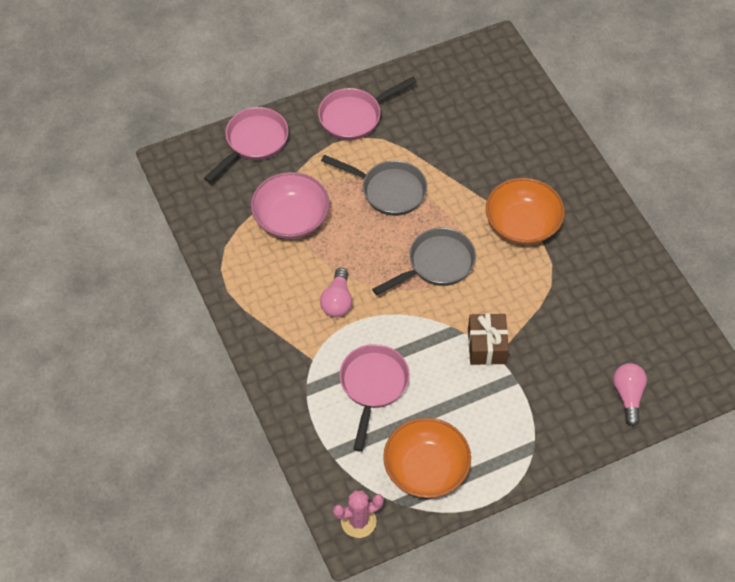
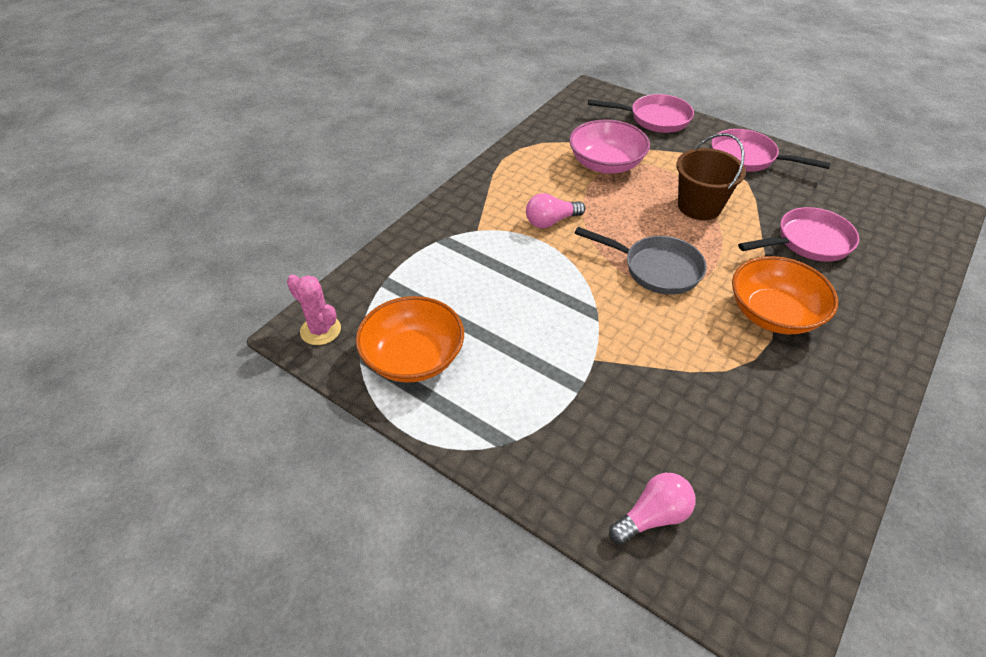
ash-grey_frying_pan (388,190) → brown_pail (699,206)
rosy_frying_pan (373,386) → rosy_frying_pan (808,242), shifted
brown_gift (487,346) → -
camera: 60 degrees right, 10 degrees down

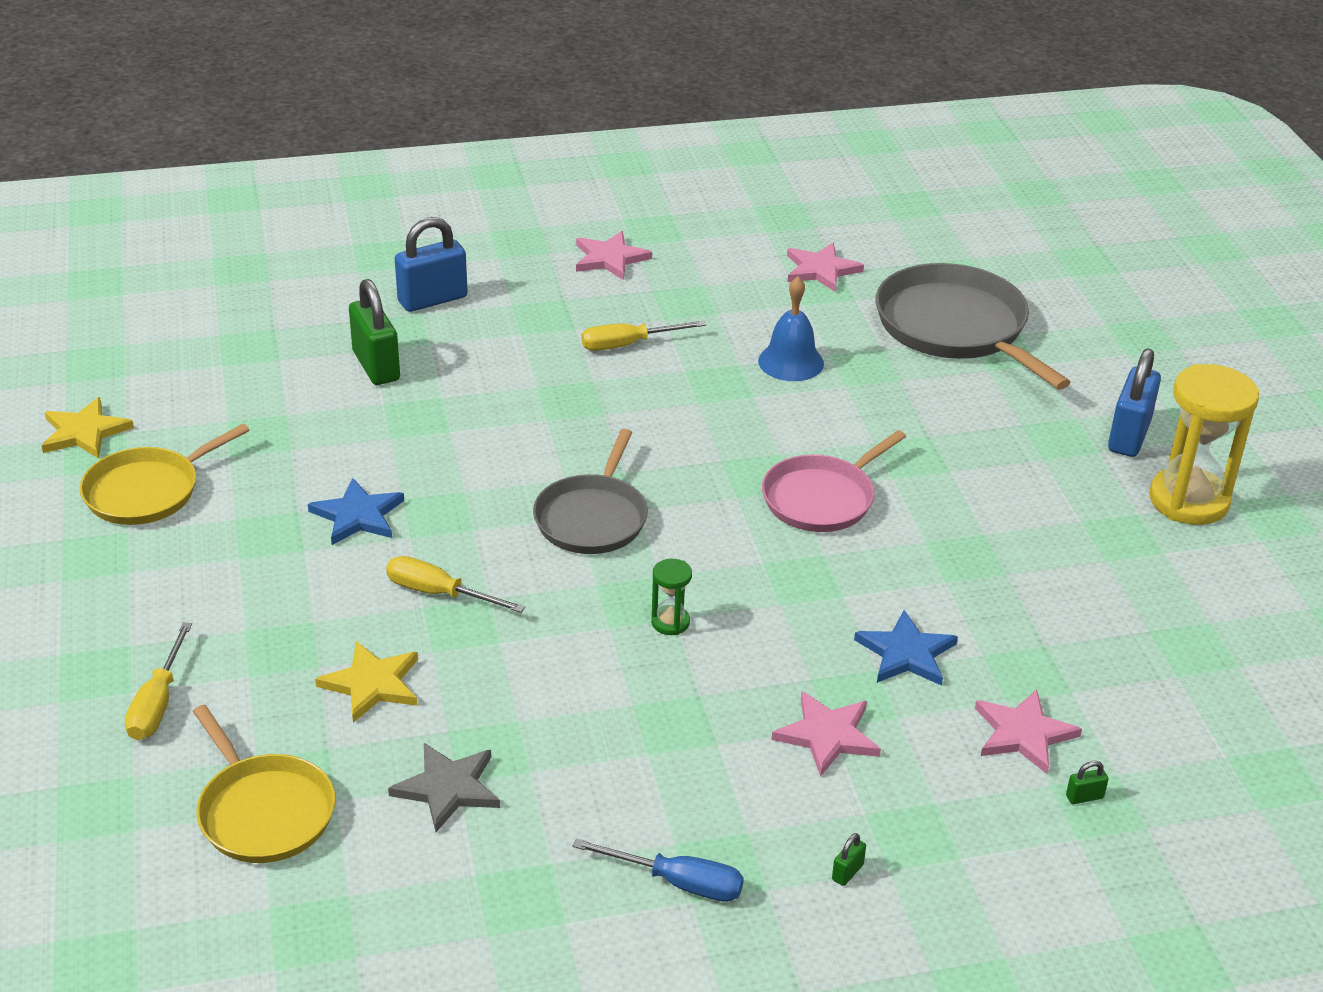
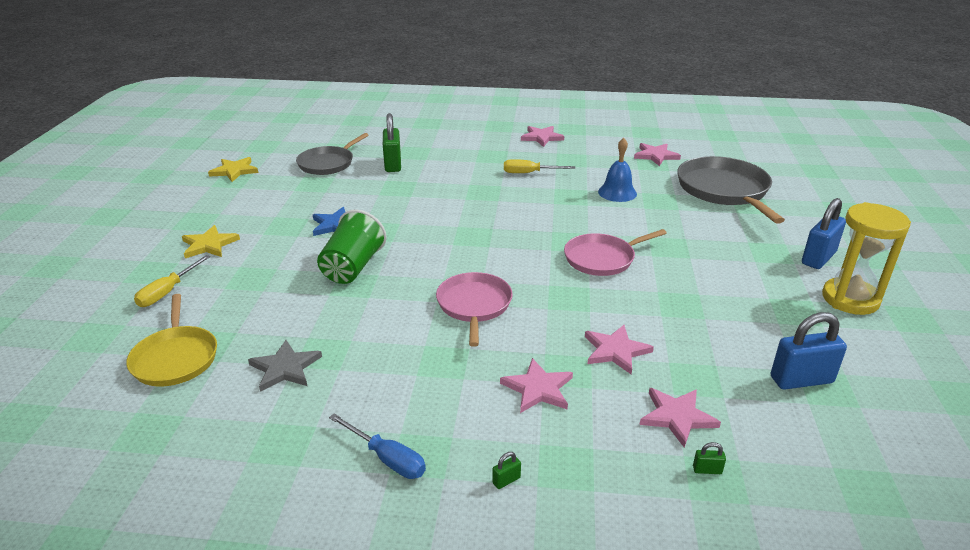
yellow_frying_pan (147,491) → -
yellow_star (372,684) → yellow_star (209,245), shifted
yellow_hand_screwdriver (439,593) → emerald_tumbler (352,267)
blue_padlock (432,299) → blue_padlock (801,380), shifted
ash-grey_frying_pan (592,518) → ash-grey_frying_pan (328,163), shifted
emerald_sand_timer (670,622) → rosy_frying_pan (474,305)
blue_star (906,653) → rosy_star (615,351)
camera: 20 degrees right, 5 degrees down

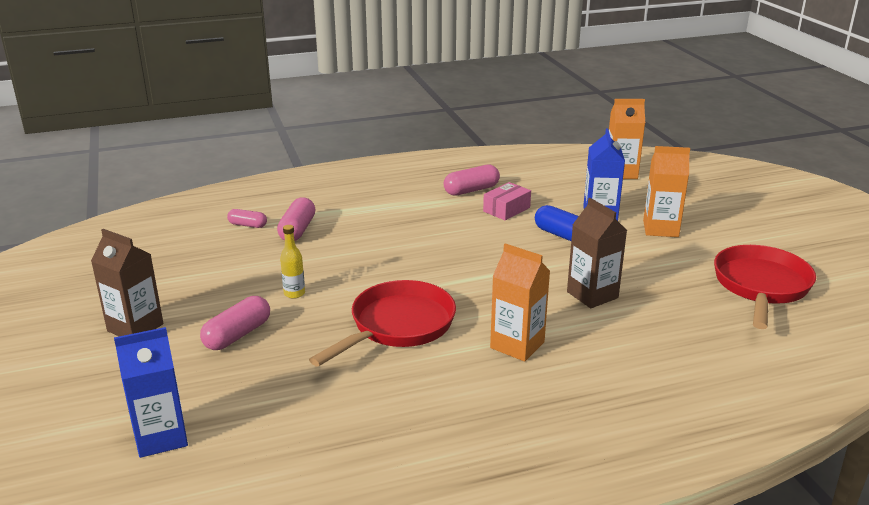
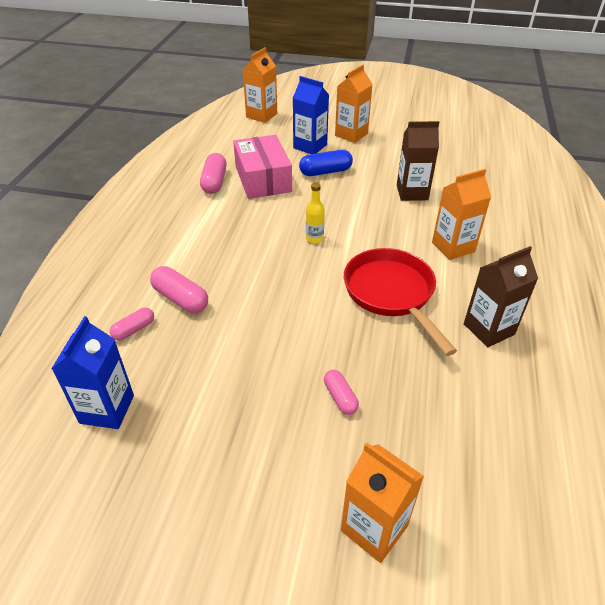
brown_milk_carton (135,327) → brown_milk_carton (488,329), shifted
blue_milk_carton (161,437) → blue_milk_carton (107,409), shifted
rosy_capsule (237,335) → rosy_capsule (340,397), x0.63
yellow_bottle (294,293) → yellow_bottle (314,238), shifted
rosy_package (506,209) → rosy_package (263,179), x1.77
crimson_frying_pan (761,286) → -
- → orange_milk_carton (374,528)
camera: 60 degrees left, 15 degrees up

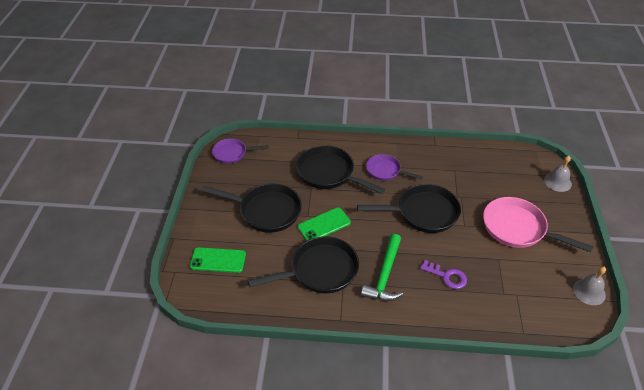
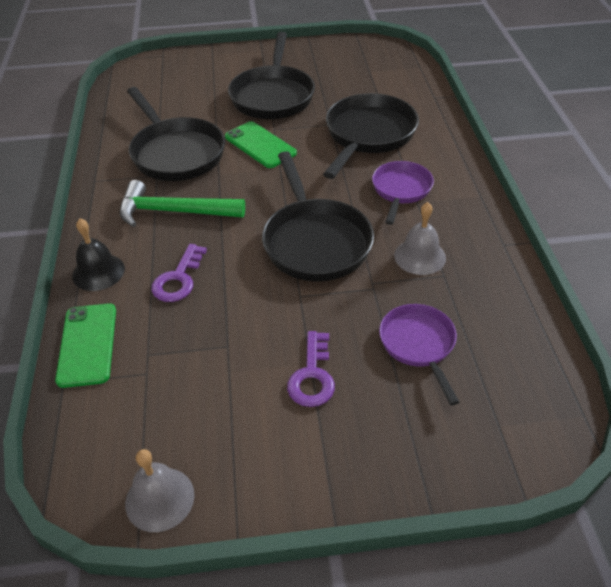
emerald_mobile_phone (218,260) → emerald_mobile_phone (87,344), shifted
purple_frying_pan (232,153) → purple_frying_pan (419,345), shifted
rosy_frying_pan (518,228) → purple_latchkey (312,376)
ash-grey_hand_bell (557,182) → ash-grey_hand_bell (420,256), shifted
- → jet-black_hand_bell (98,272)
camera: 80 degrees right, 0 degrees up

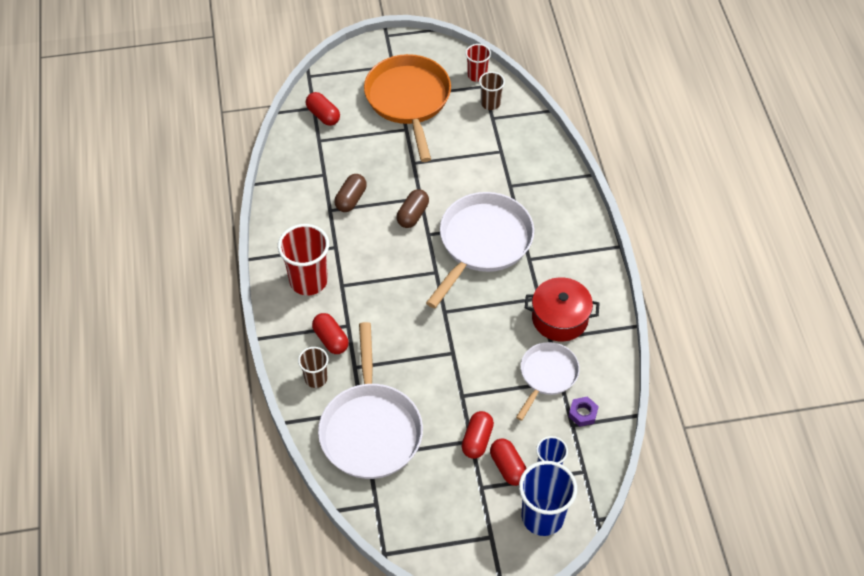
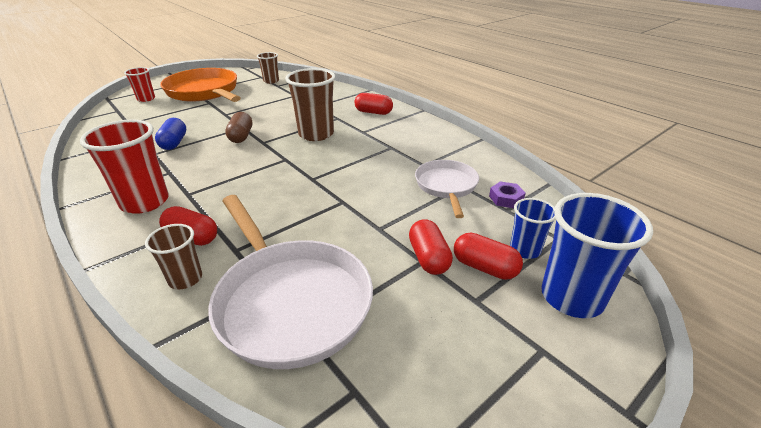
crimson_capsule (323,115) → crimson_capsule (373,112), shifted
brown_capsule (351,199) → blue_capsule (174,143)
snow-white_frying_pan (482,243) → brown_tumbler (316,134)
crimson_tumbler (477,75) → crimson_tumbler (146,99), shifted
crimson_stockpot (560,318) → -
camera: 30 degrees left, 20 degrees down

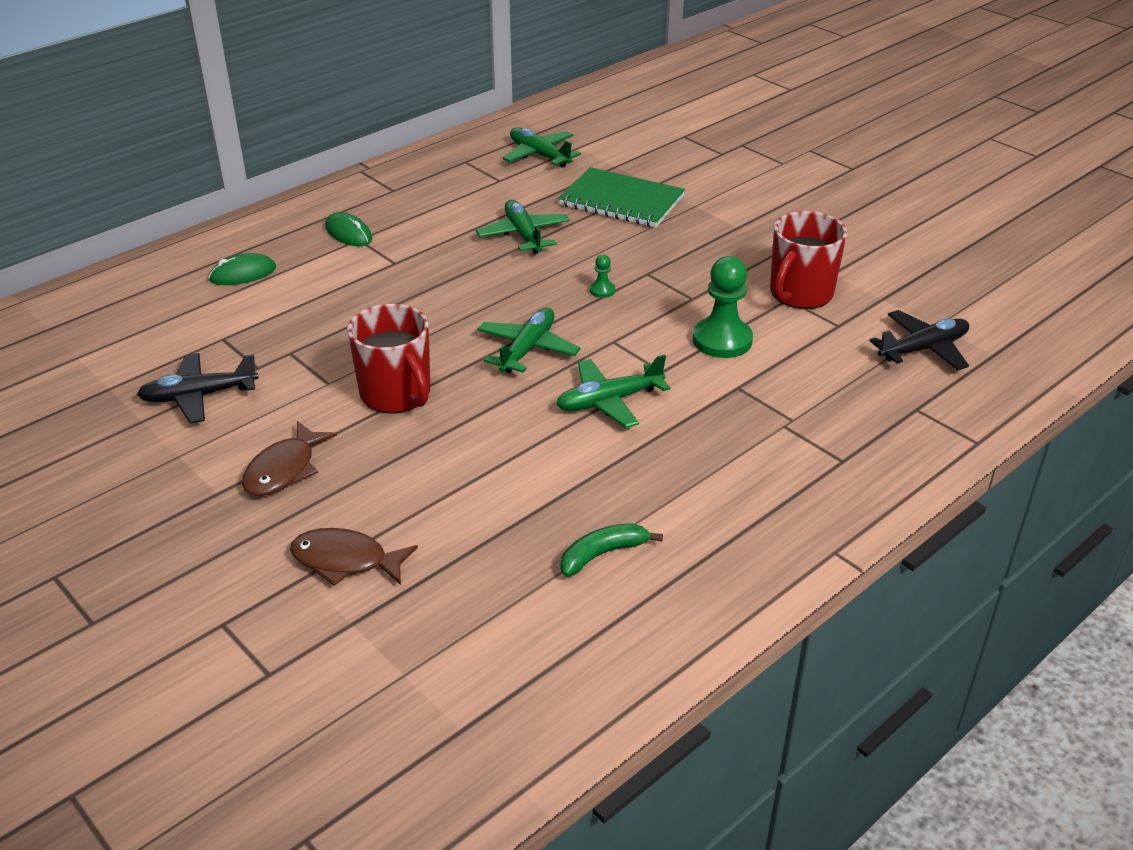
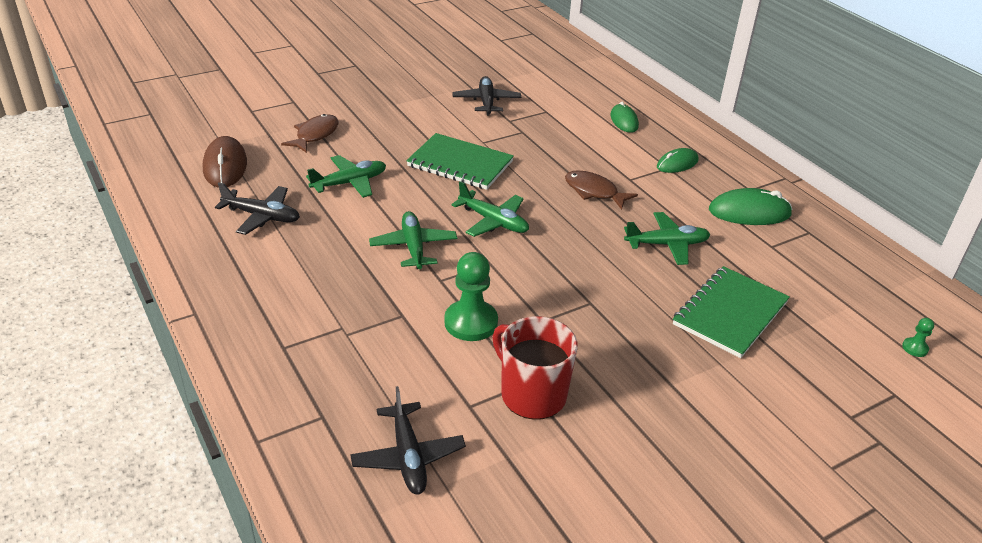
brown_fish_figure (284,470) → brown_fish_figure (594,192), shifted
crimson_mug (396,394) → emerald_notebook (460,164)
emerald_toy_plane (539,155) → emerald_toy_plane (350,183), shifted
emerald_toy_banana (602,554) → jet-black_toy_plane (262,216)
emerald_pawn (602,290) → emerald_pawn (915,348), shifted
- → brown_mouse (225,166)
- → emerald_mouse (749,212)
camera: 100 degrees right, 0 degrees up

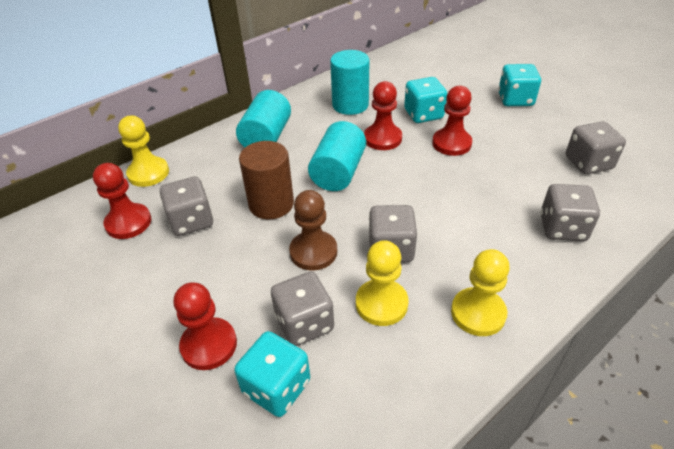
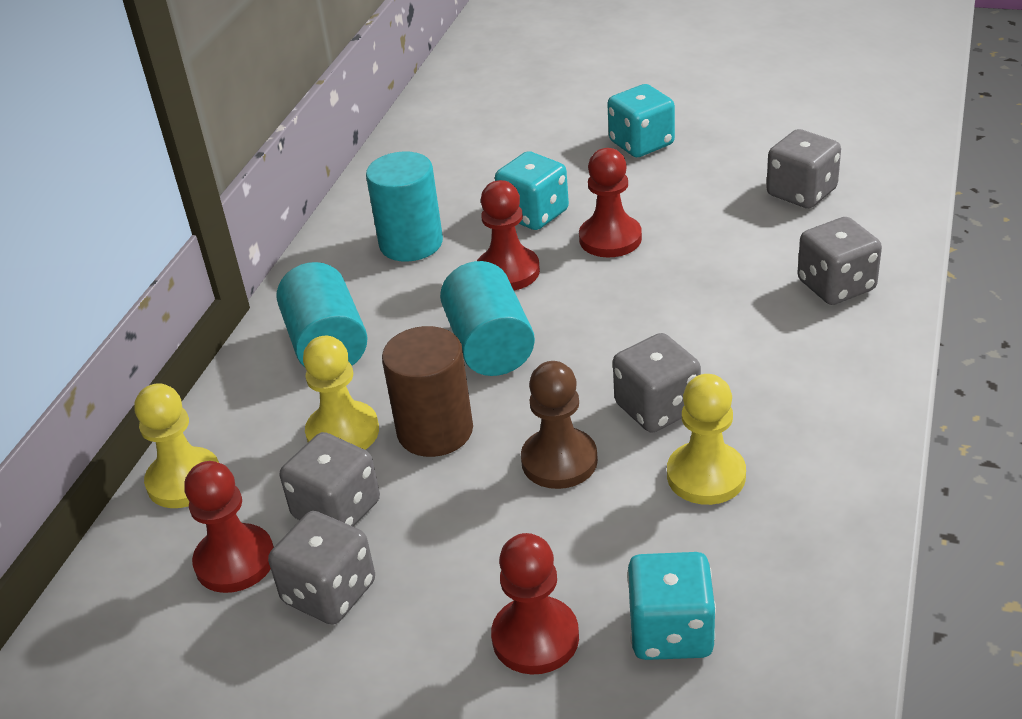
ash-grey_die (304,323) → ash-grey_die (329,592), shifted
yellow_pawn (478,313) → yellow_pawn (343,432), shifted
camera: 30 degrees left, 5 degrees down

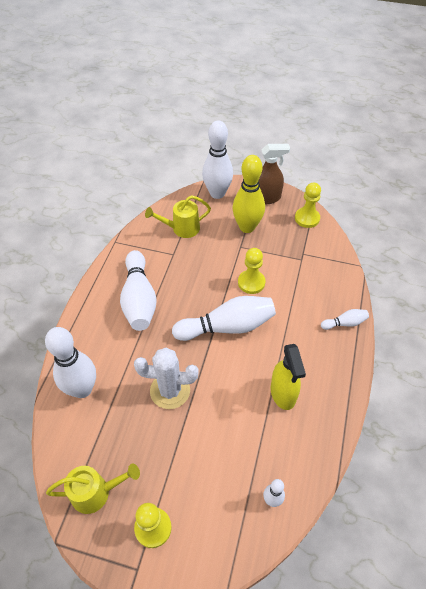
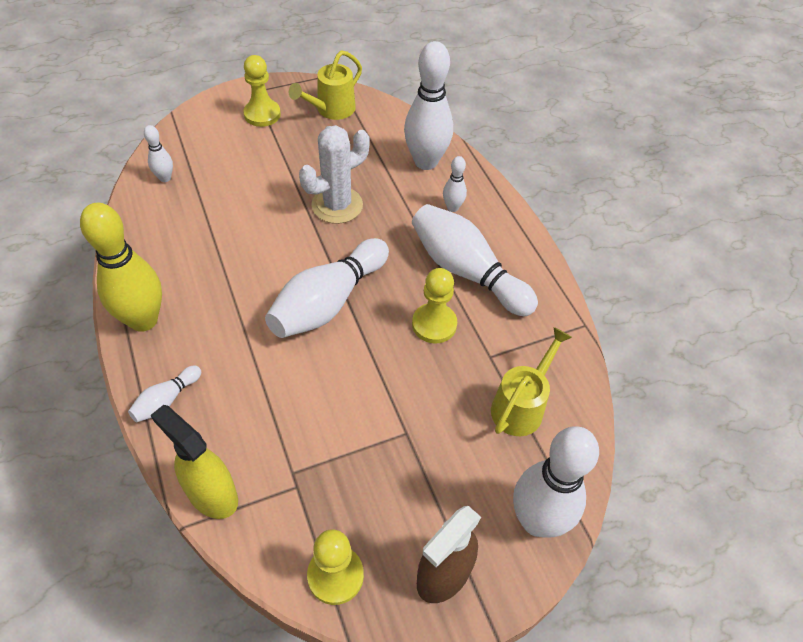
yellow_bowling_pin (247,227) → yellow_bowling_pin (143,320), shifted
yellow_pawn (251,282) → yellow_pawn (434,324), shifted
yellow_spray_cleaner (283,393) → yellow_spray_cleaner (212,494), shifted
- → snow-white_bowling_pin (452,207)
camera: 140 degrees right, 0 degrees up

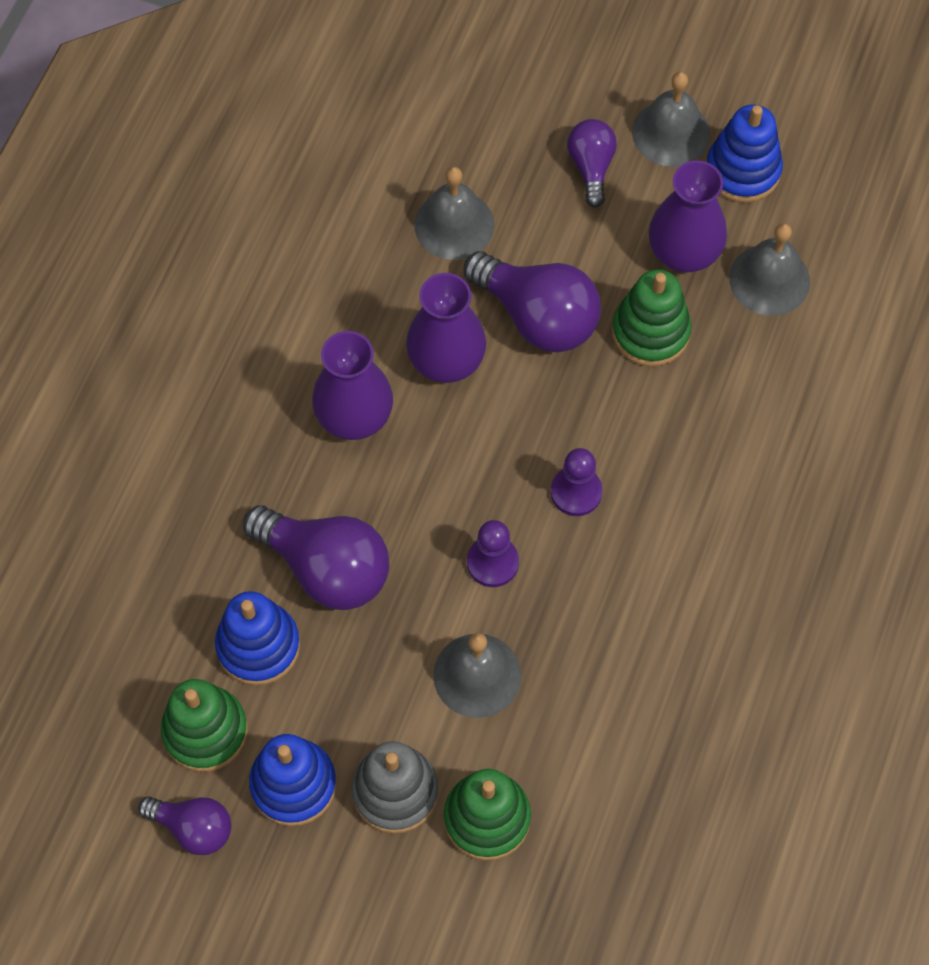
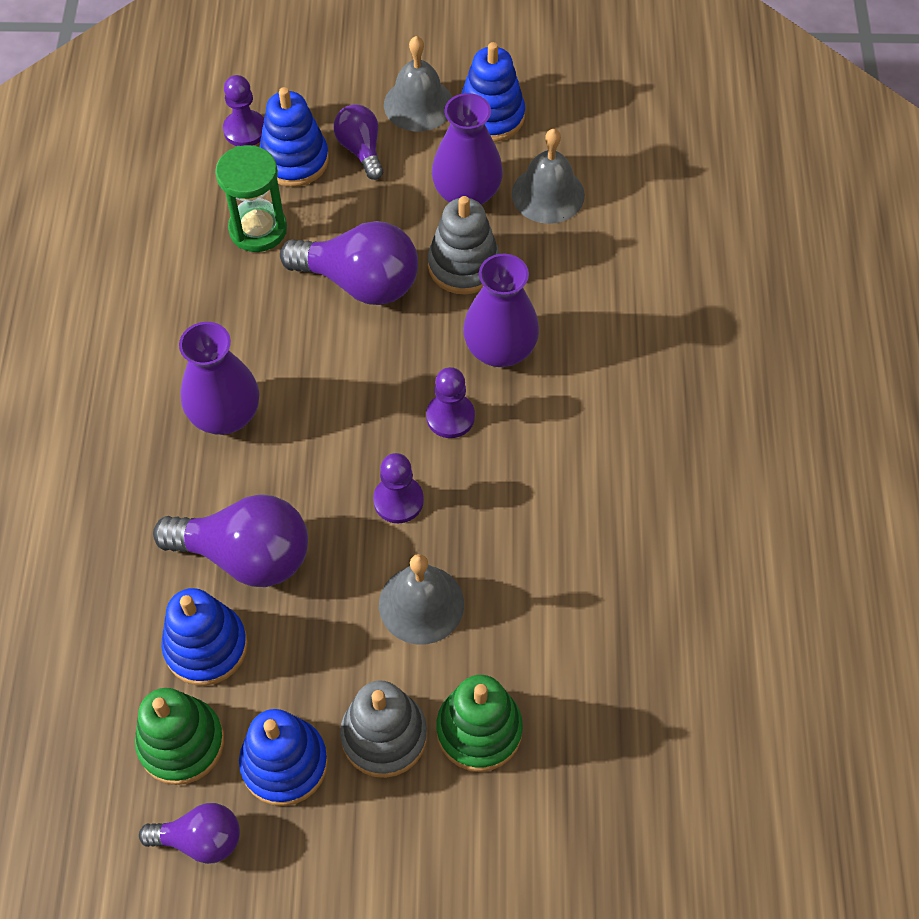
purple_vase (446,361) → purple_vase (500,349), shifted
ash-grey_hand_bell (454,225) → emerald_sand_timer (258,229)
emerald_stacking_toy (650,332) → ash-grey_stacking_toy (463,265)
- → purple_pawn (245,130)
- → blue_stacking_toy (294,160)
camera: 20 degrees left, 5 degrees down

